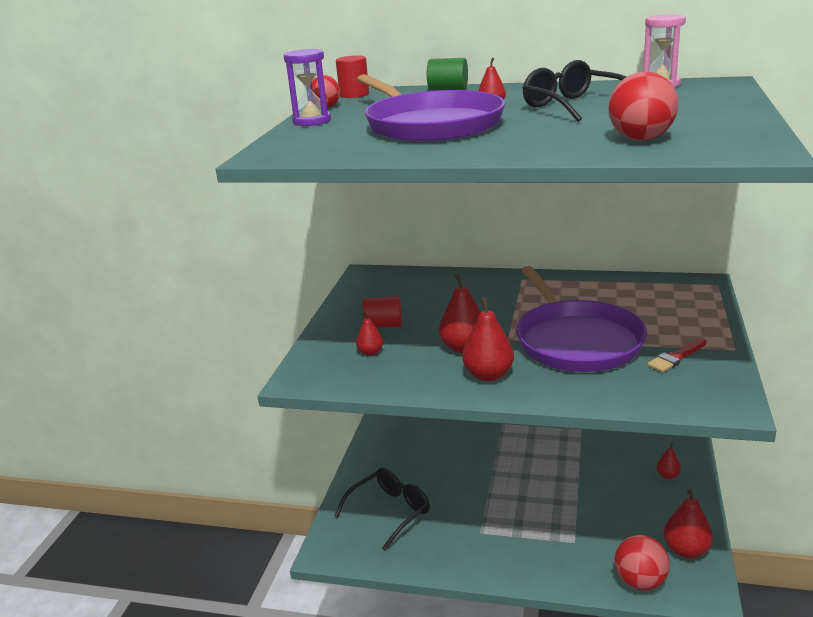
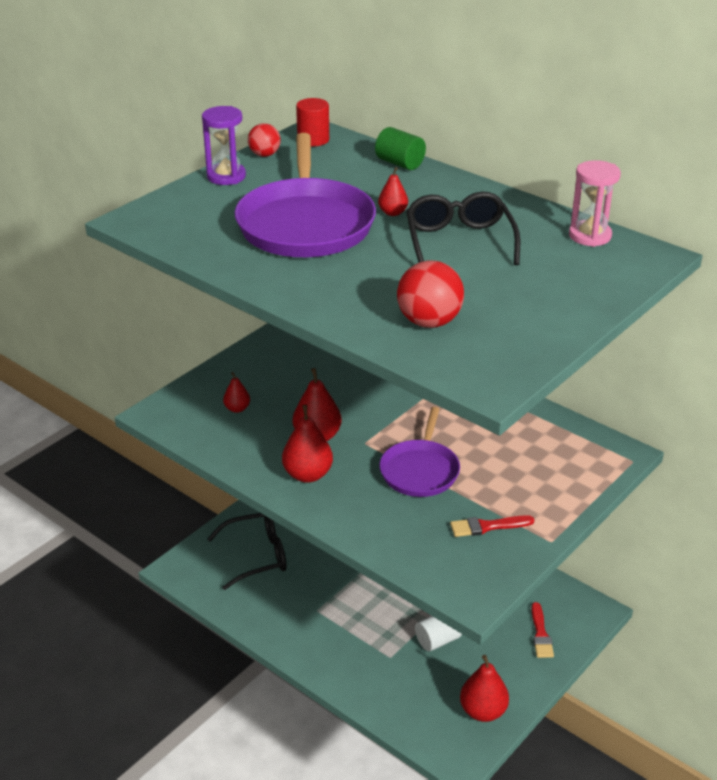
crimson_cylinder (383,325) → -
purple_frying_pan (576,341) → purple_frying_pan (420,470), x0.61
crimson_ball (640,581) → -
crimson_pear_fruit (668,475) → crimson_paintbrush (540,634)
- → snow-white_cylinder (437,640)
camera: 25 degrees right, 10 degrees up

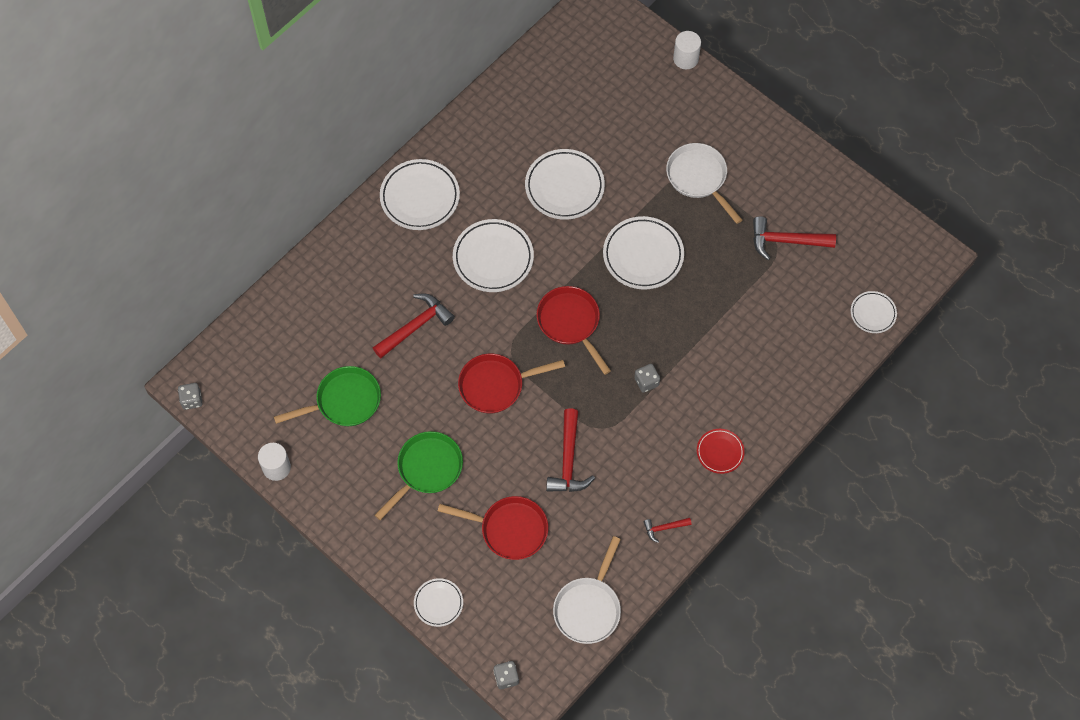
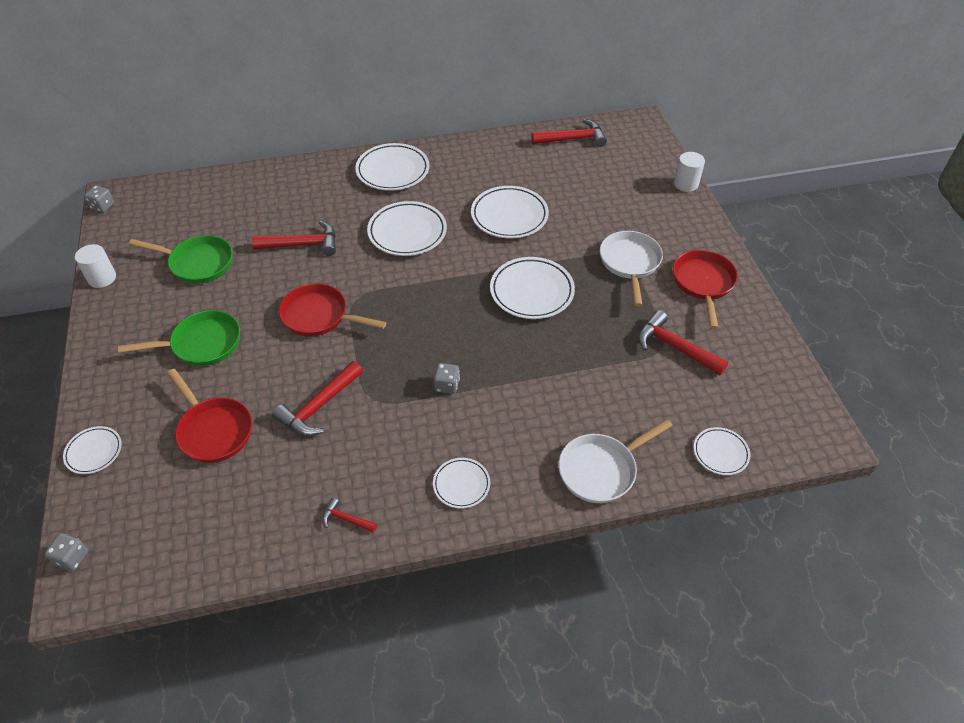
crimson_frying_pan (570,323) → crimson_frying_pan (703,283), shifted
snow-white_frying_pan (588,608) → snow-white_frying_pan (601,470), shifted
crimson_plate (720,452) → snow-white_plate (461,484)
- → crimson_carpenter's_hammer (573,139)
camera: 35 degrees right, 15 degrees down

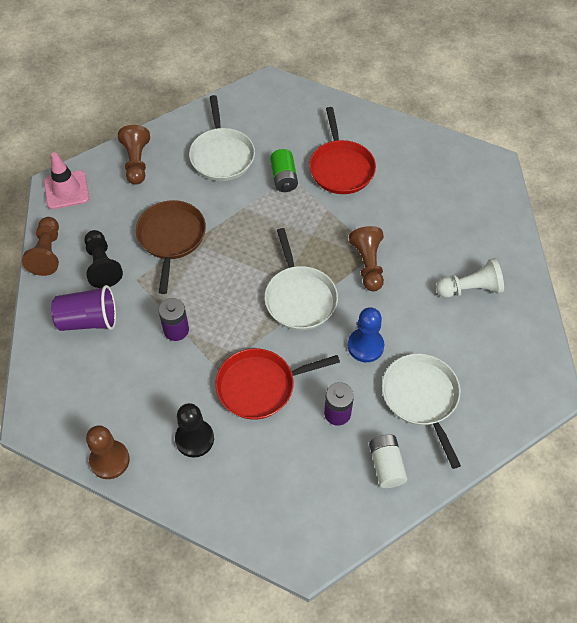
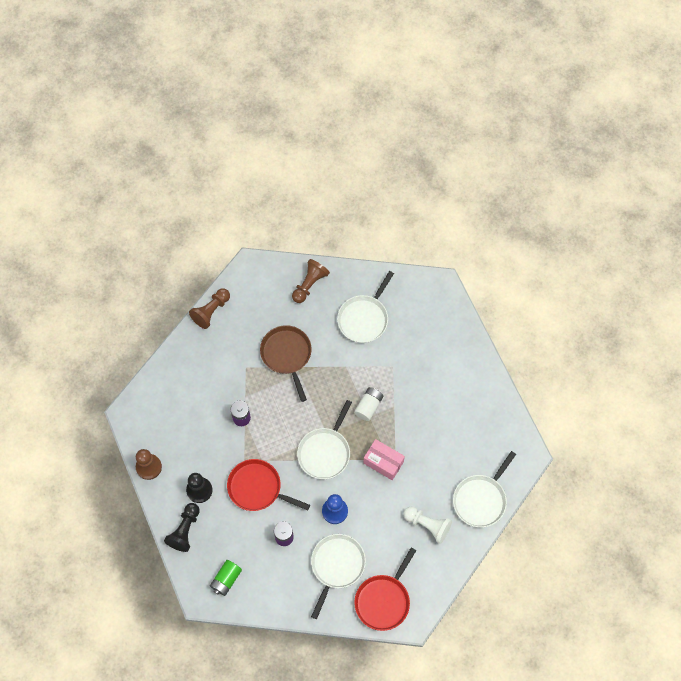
rosy_safety_cone (66,190) → -
purple_tumbler (88,320) → -
jet-black_pawn (102,265) → jet-black_pawn (185,530), shifted
brown_frying_pan (171,238) → brown_frying_pan (287,355), 60 degrees counterclockwise
emerald_power_cell (284,178) → emerald_power_cell (226,579), shifted
crimson_frying_pan (341,168) → crimson_frying_pan (383,600), shifted
brown_pawn (368,265) → rosy_package (383,462)
snow-white_power_cell (386,465) → snow-white_power_cell (368,406), shifted
- → snow-white_frying_pan (481,499)
camera: 40 degrees right, 10 degrees up

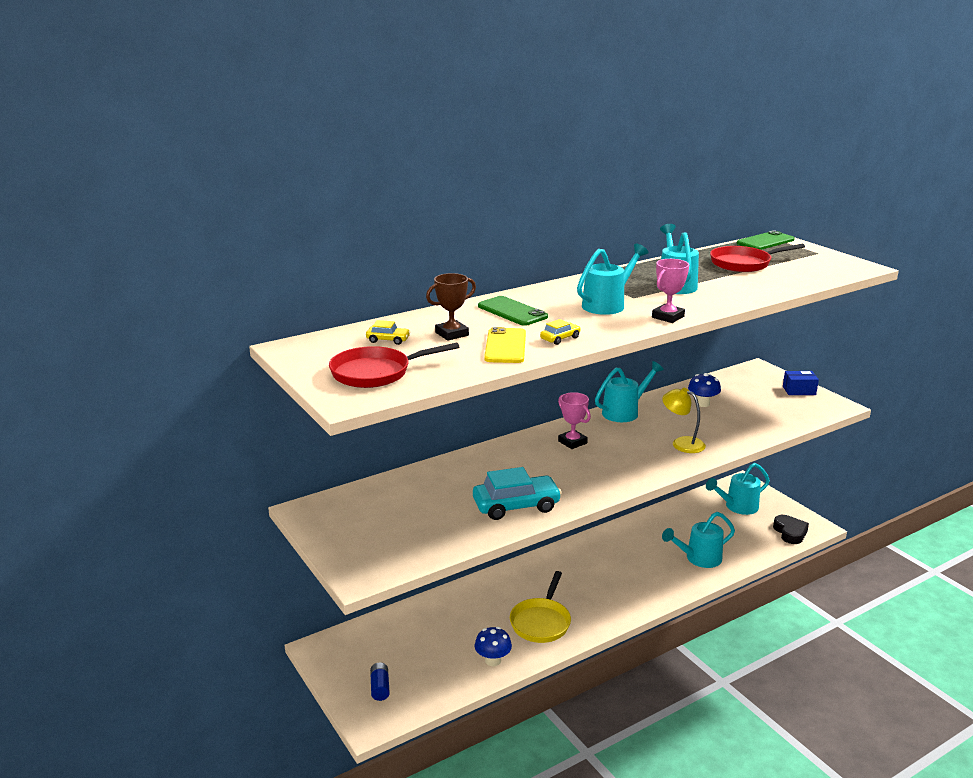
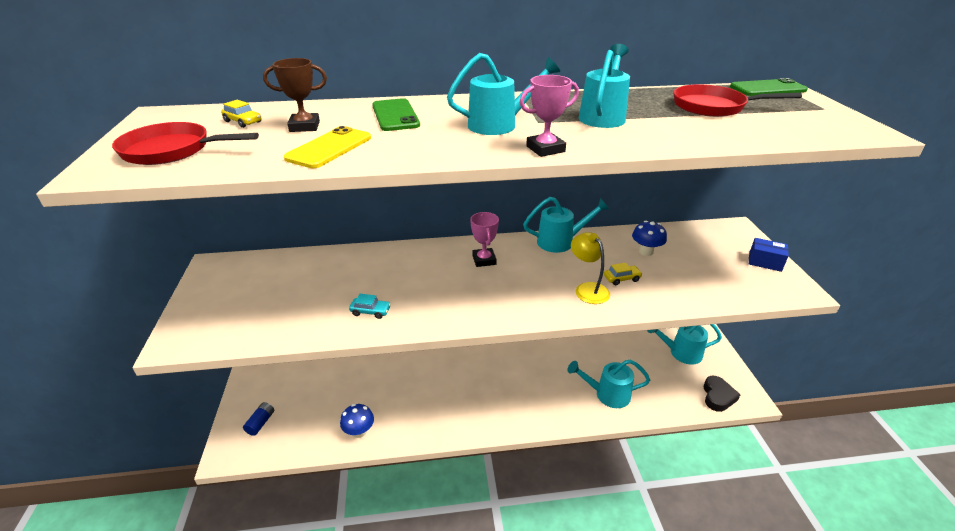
turquoise_toy_car (516,506) → turquoise_toy_car (370,311), x0.47
yellow_frying_pan (541,622) → -
yellow_toy_car (560,338) → yellow_toy_car (622,278), shifted
camera: 25 degrees right, 10 degrees up

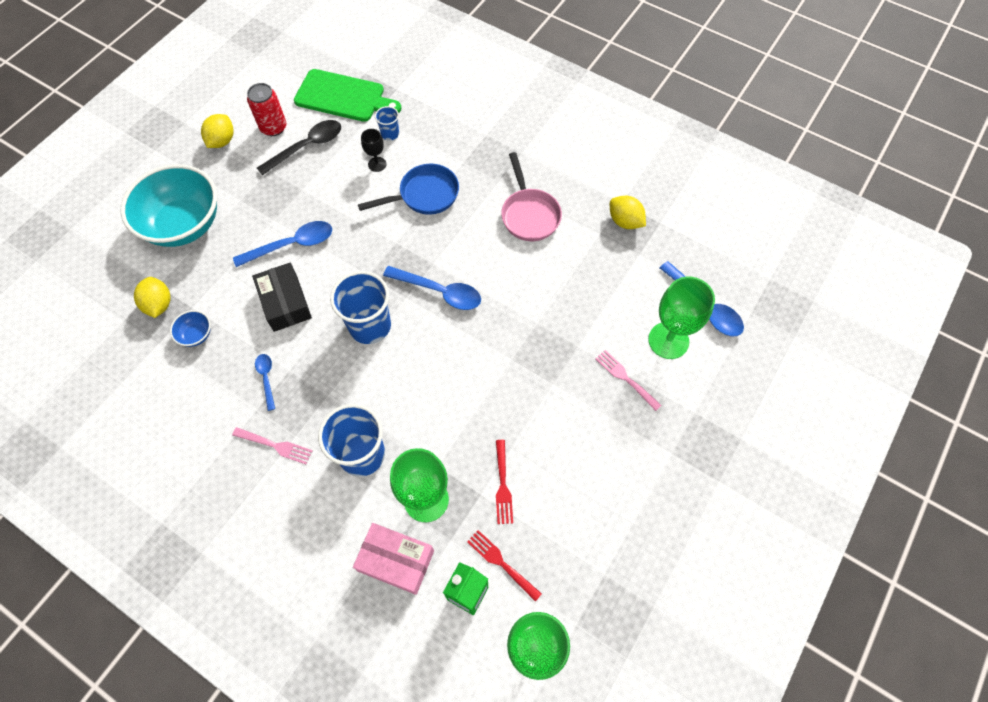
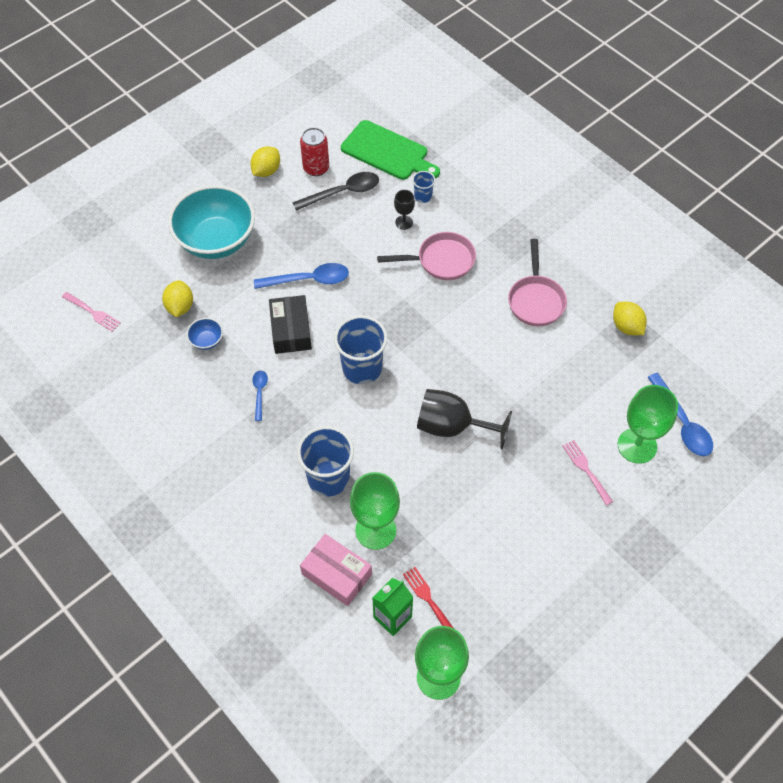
rosy_table_fork (275,446) → rosy_table_fork (93,312), shifted
blue_frying_pan (424,195) → rosy_frying_pan (441,261)
blue_teaspoon (439,292) → -
crimson_table_fork (502,485) → -
- → jet-black_wine_glass (451,426)
camera: 15 degrees right, 5 degrees down

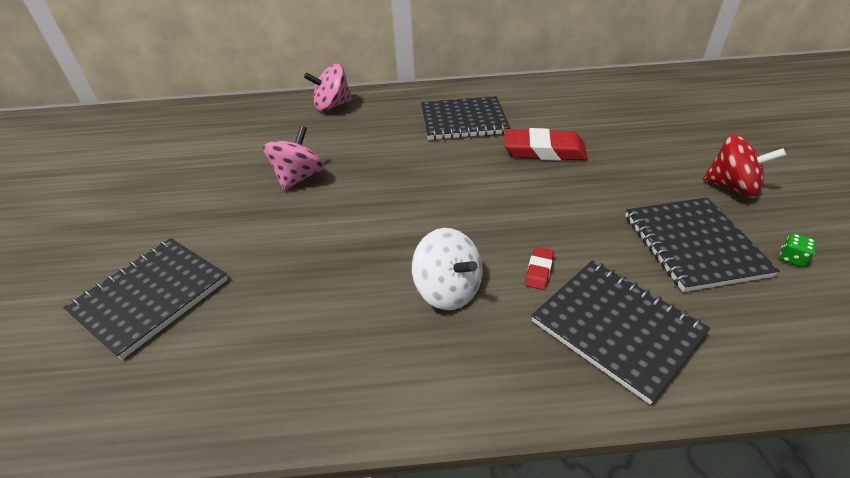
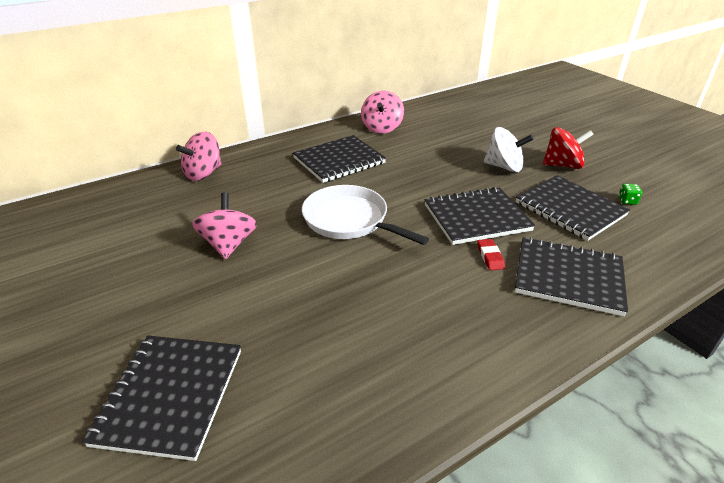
snow-white_whirligig (448,290) → snow-white_whirligig (504,167), shifted
crimson_pencil_eraser (544,151) → -
- → snow-white_frying_pan (349,220)
- → rosy_whirligig (382,128)
- → jet-black_notebook (476,218)
camera: 30 degrees left, 5 degrees down

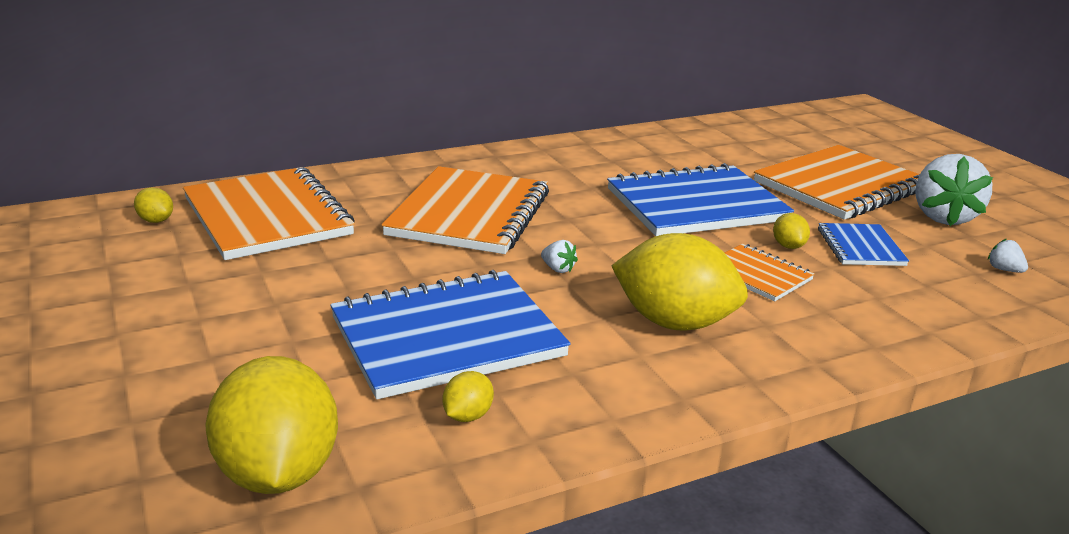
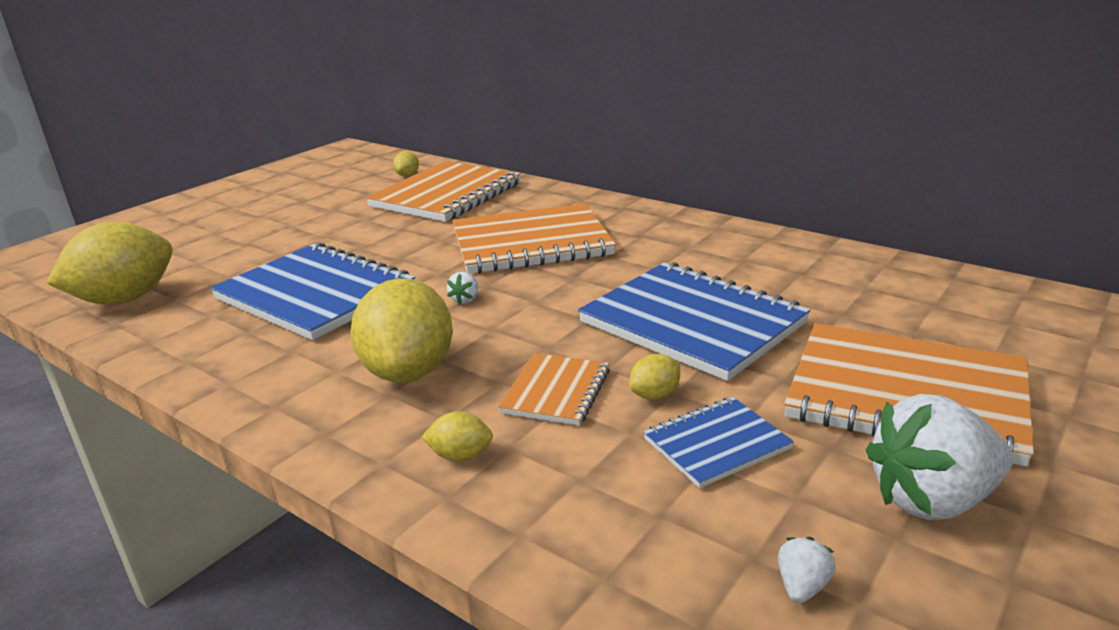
yellow_toy_lemon (467,416) → yellow_toy_lemon (460,456), shifted
camera: 65 degrees right, 0 degrees up

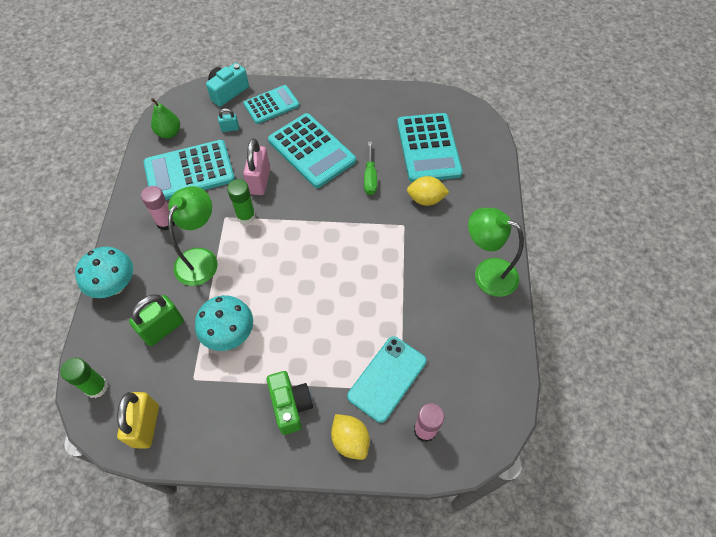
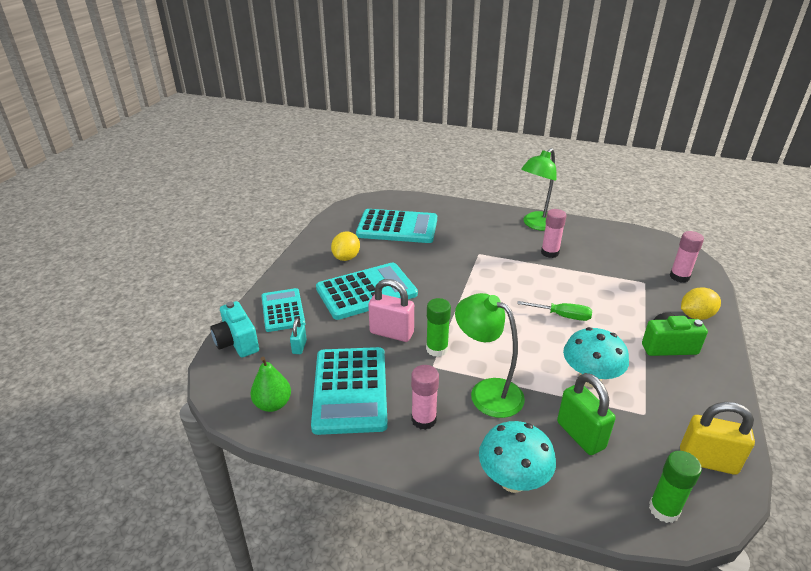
turquoise_mobile_phone (387,378) → -
emerald_hand_screwdriver (370,177) → emerald_hand_screwdriver (562,316), shifted
yellow_toy_lemon (425,199) → yellow_toy_lemon (346,257), shifted
- → rosy_stick_of_glue (550,253)
camera: 75 degrees left, 25 degrees down

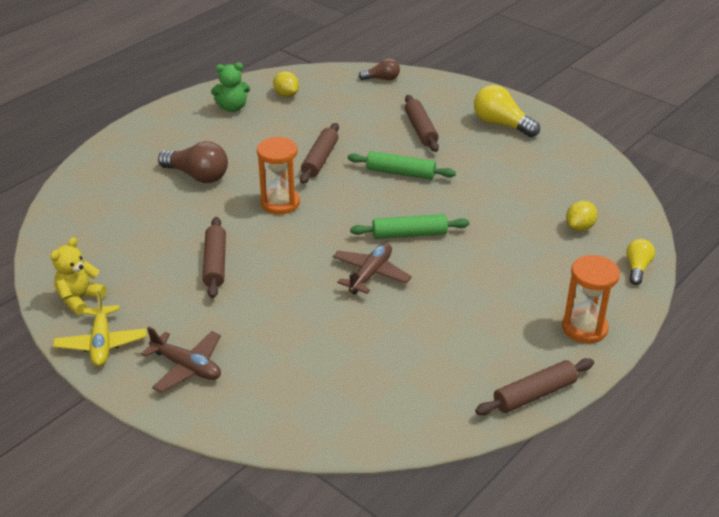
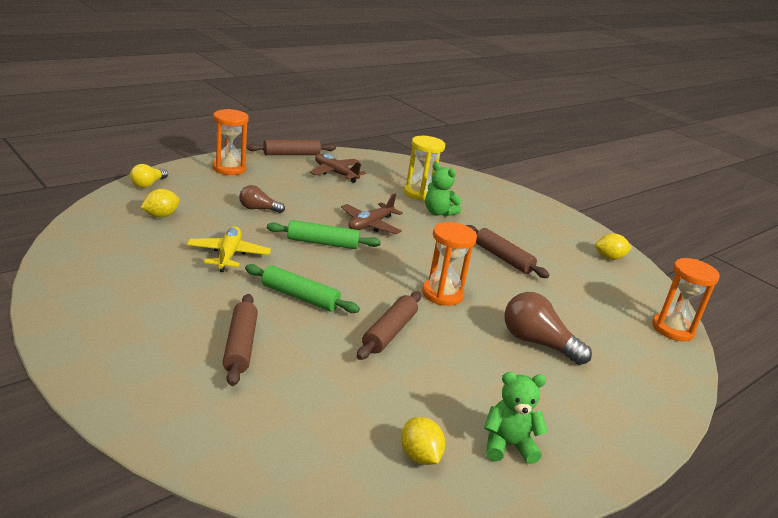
yellow_teddy_bear (79,299) → yellow_toy_lemon (609,258)
yellow_toy_plane (101,343) → yellow_toy_plane (228,255), shifted
brown_toy_plane (187,367) → brown_toy_plane (335,173), shifted
brown_dough_roller (215,263) → brown_dough_roller (503,258), 45 degrees counterclockwise
brown_lightbulb (382,79) → brown_lightbulb (258,209), shifted
yellow_lightbulb (501,124) → -
- → yellow_sand_timer (419,193)
- → emerald_teddy_bear (438,213)
- → orange_sand_timer (672,329)
camera: 175 degrees left, 10 degrees down

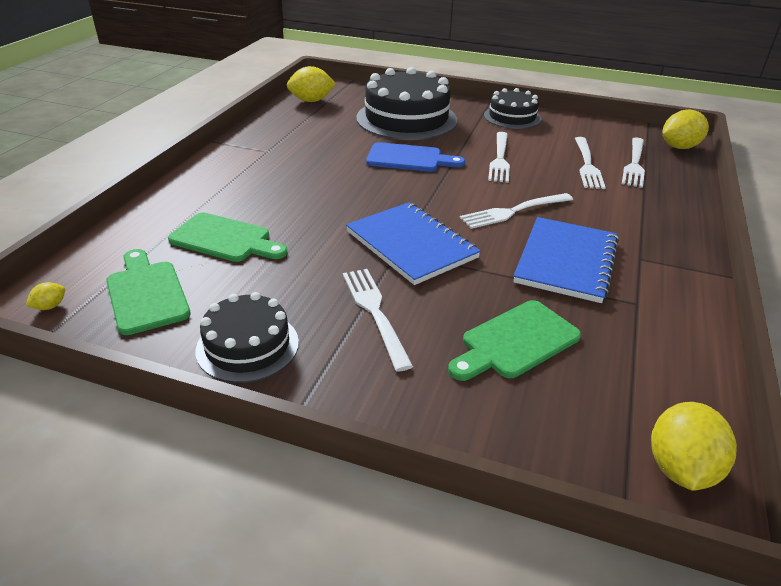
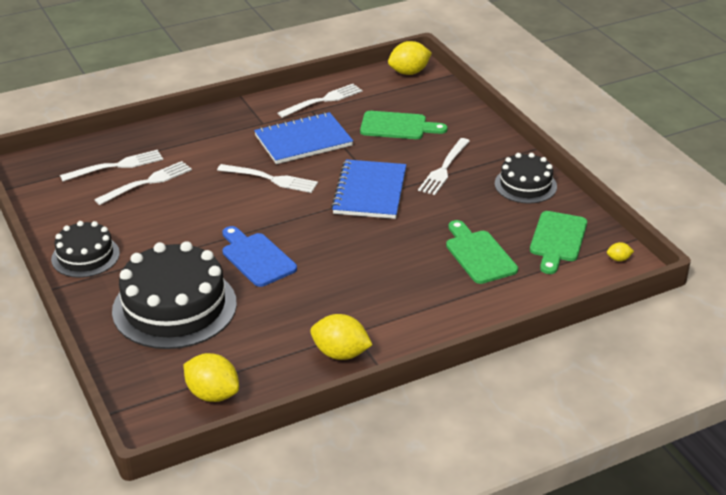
snow-white_table_fork (500,159) → snow-white_table_fork (323,100), shifted
yellow_toy_lemon (679,147) → yellow_toy_lemon (340,353), shifted
camera: 135 degrees left, 0 degrees up

